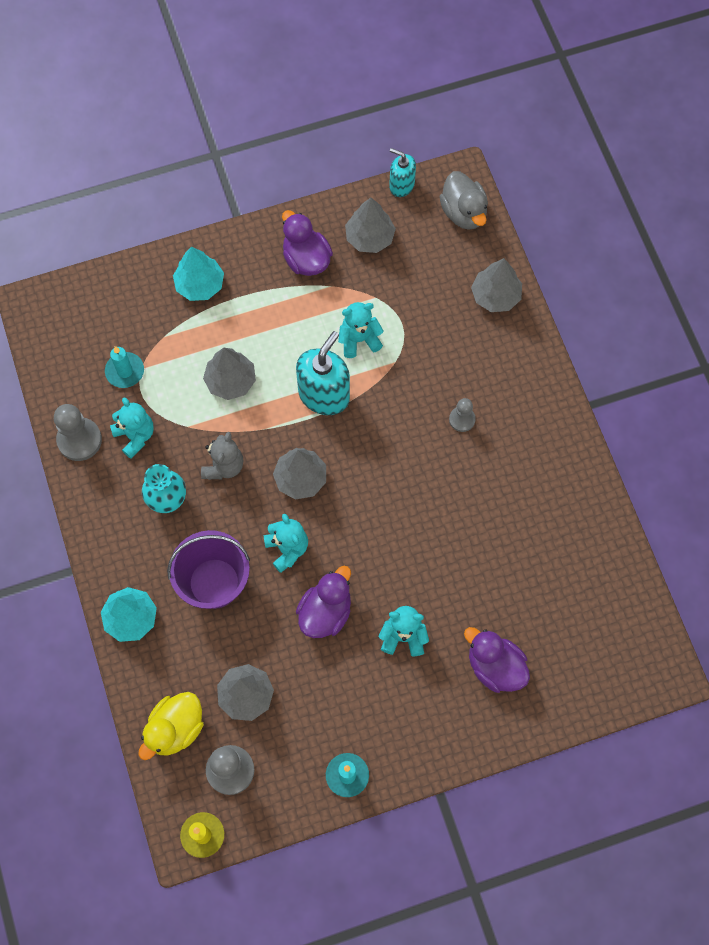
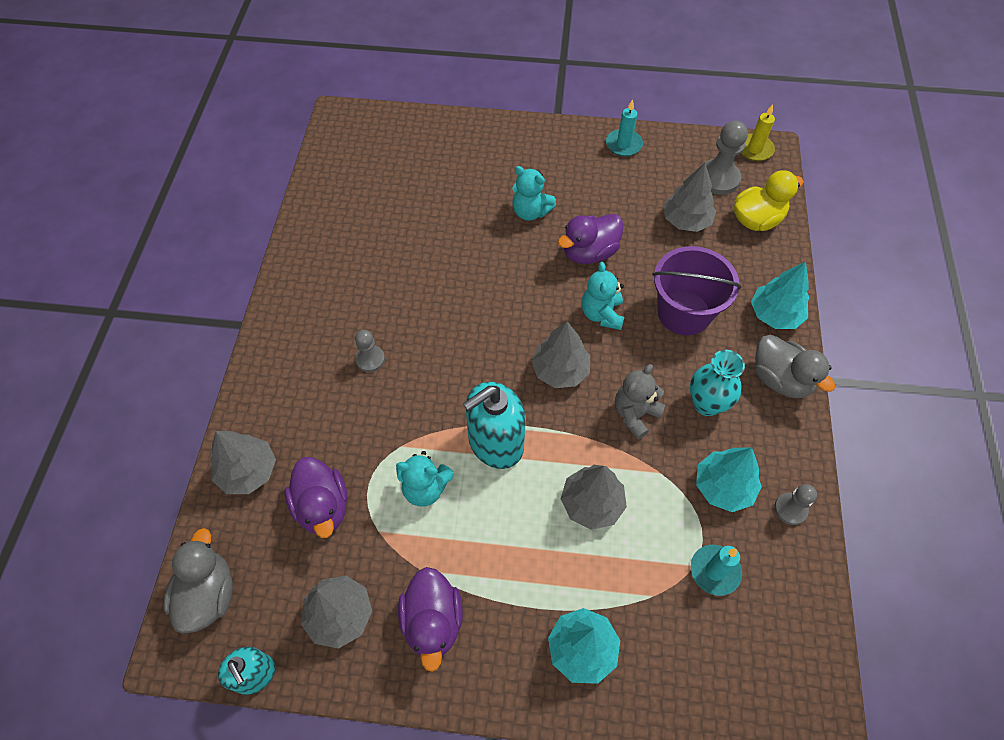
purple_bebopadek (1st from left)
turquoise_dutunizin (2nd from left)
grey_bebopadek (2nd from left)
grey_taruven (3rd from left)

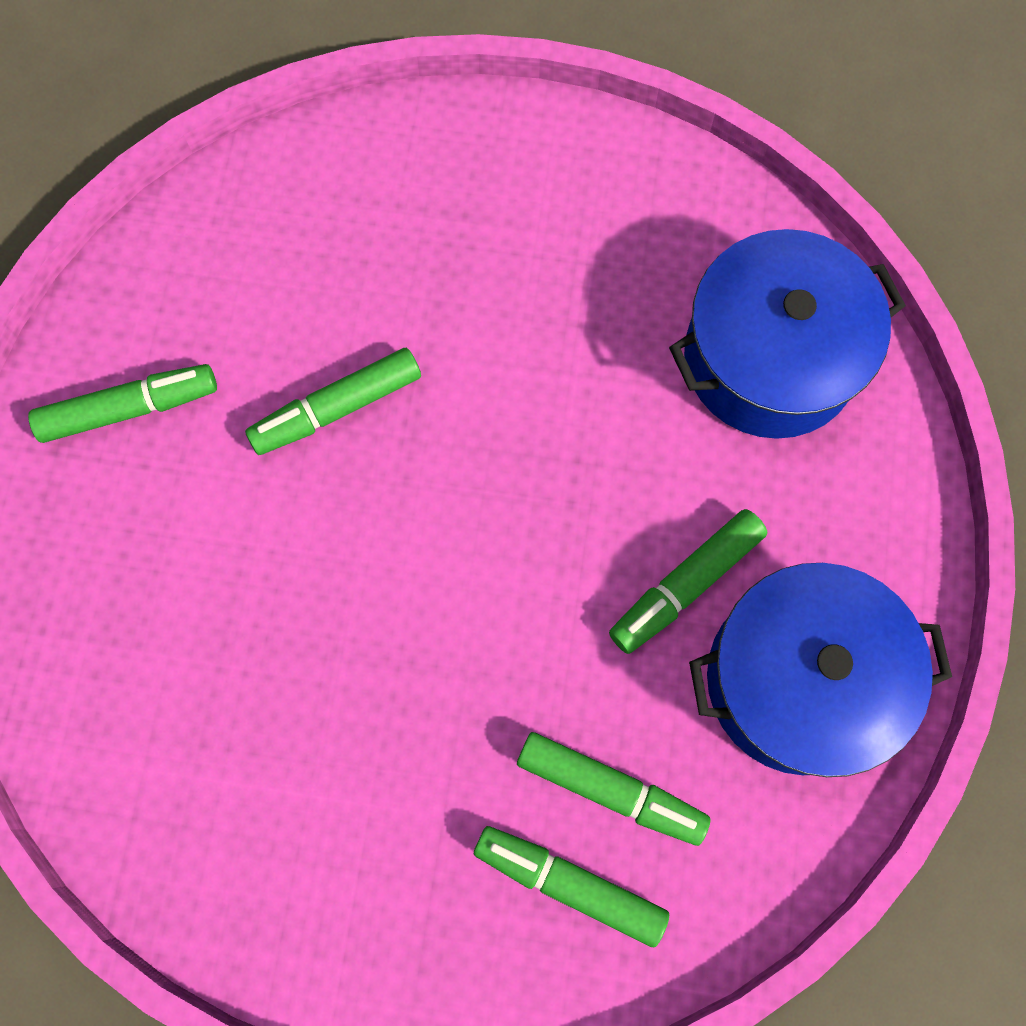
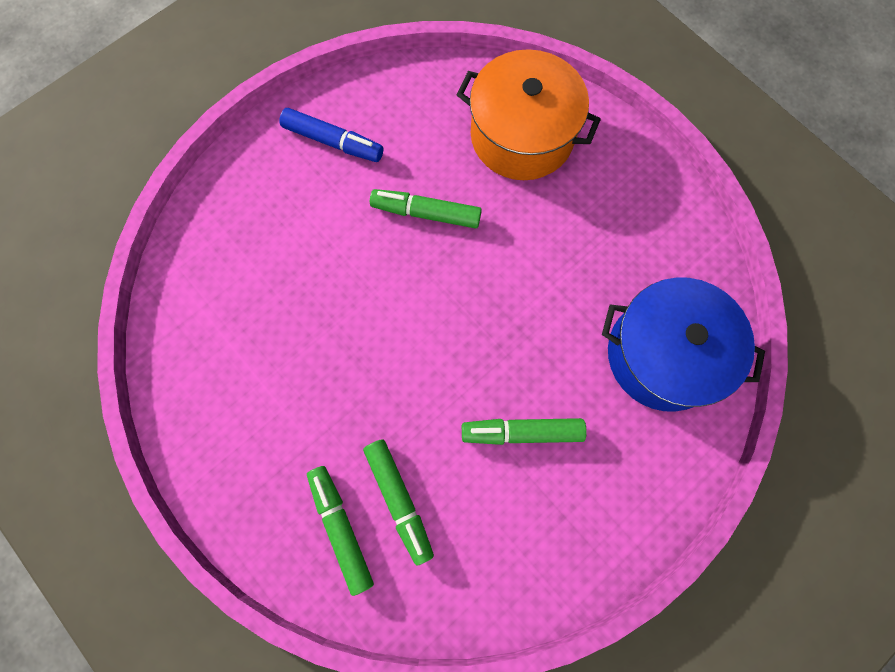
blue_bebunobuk
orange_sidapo
blue_sidapo (2nd from left in the first image)

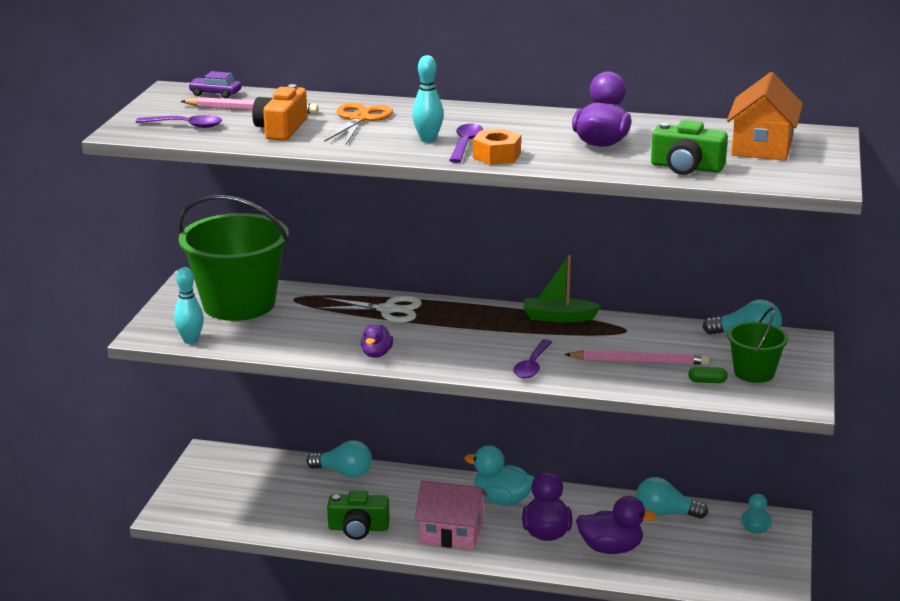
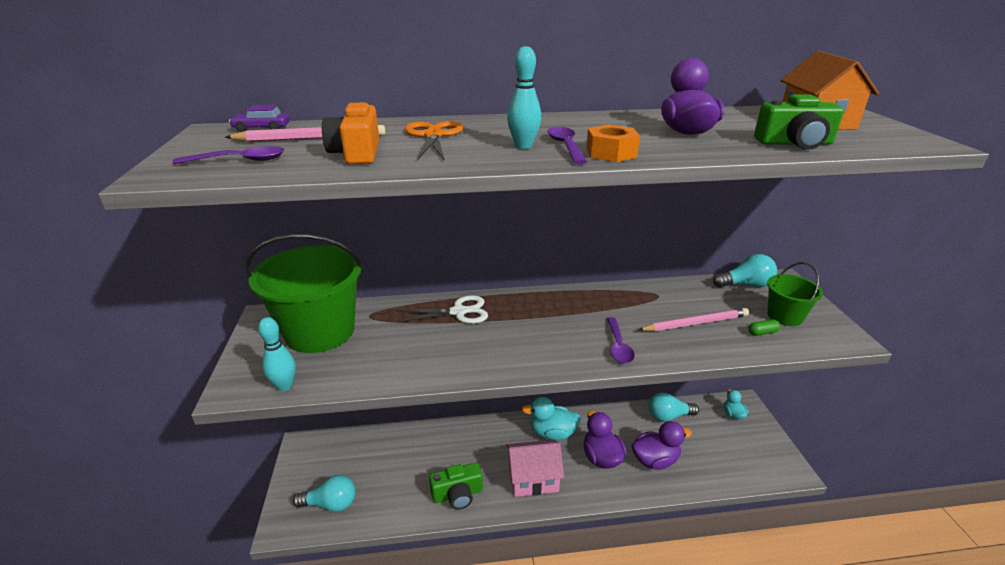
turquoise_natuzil (1st from left)
purple_bebopadek (1st from left in the first image)
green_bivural

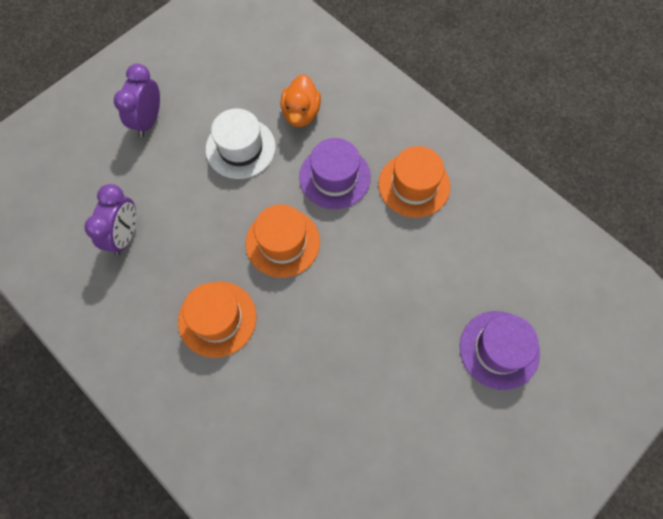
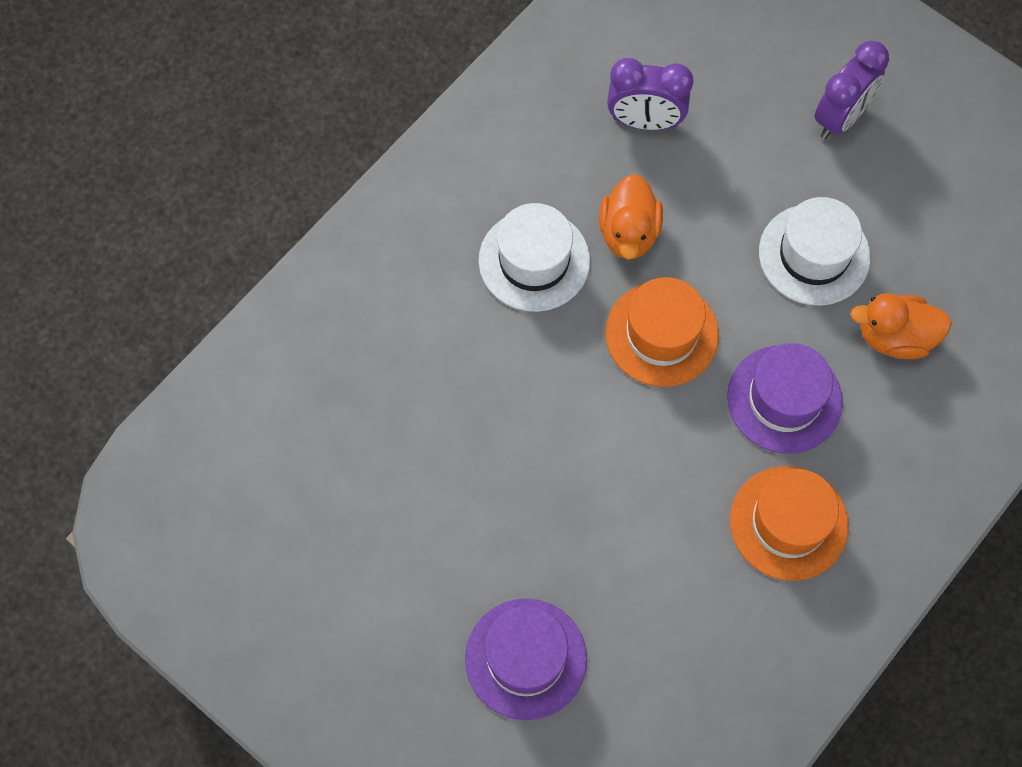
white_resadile (1st from left)
orange_bebopadek (1st from left)
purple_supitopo (2nd from left)

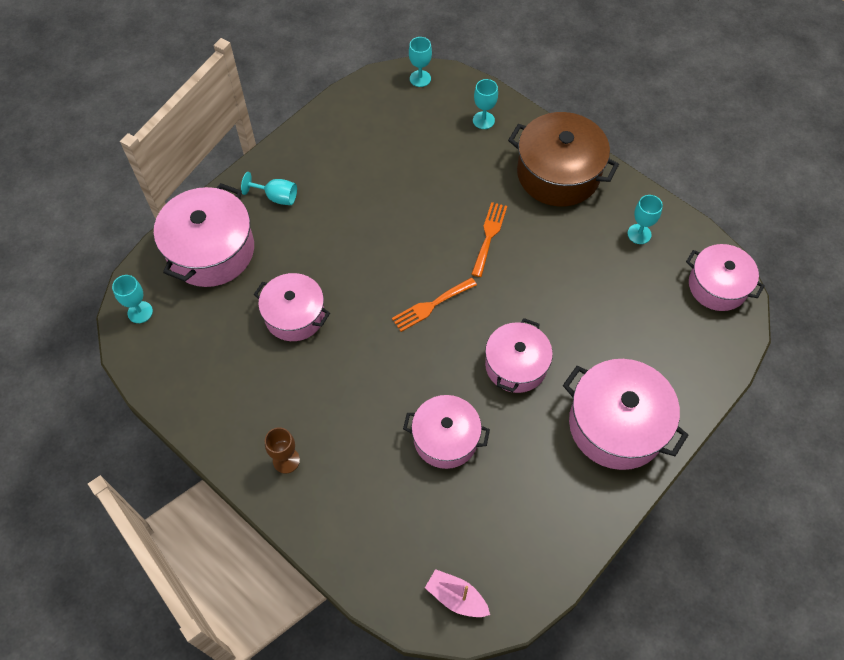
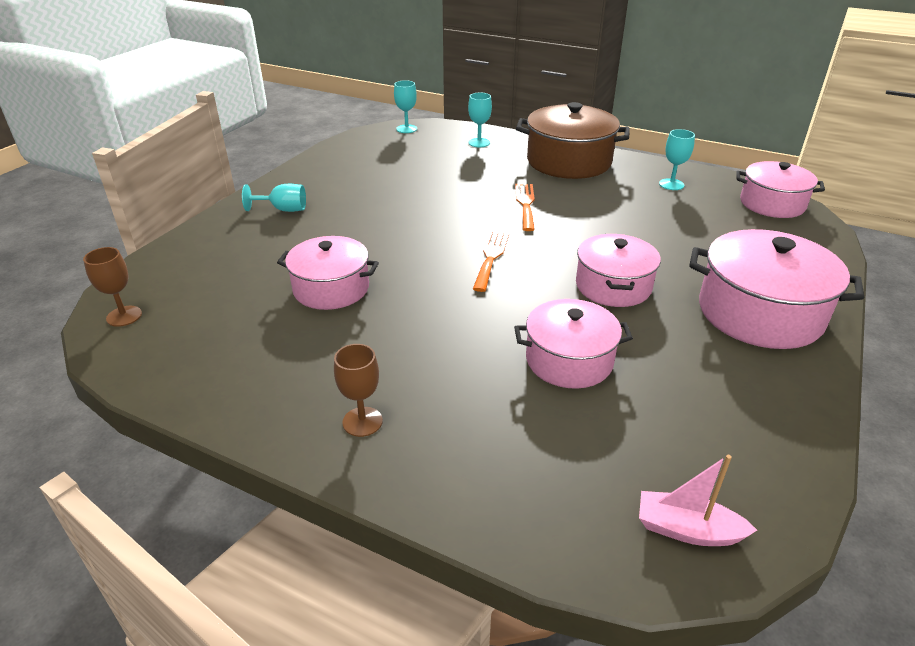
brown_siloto (1st from left)
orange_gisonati (1st from left)
pink_sidapo (1st from left in the first image)

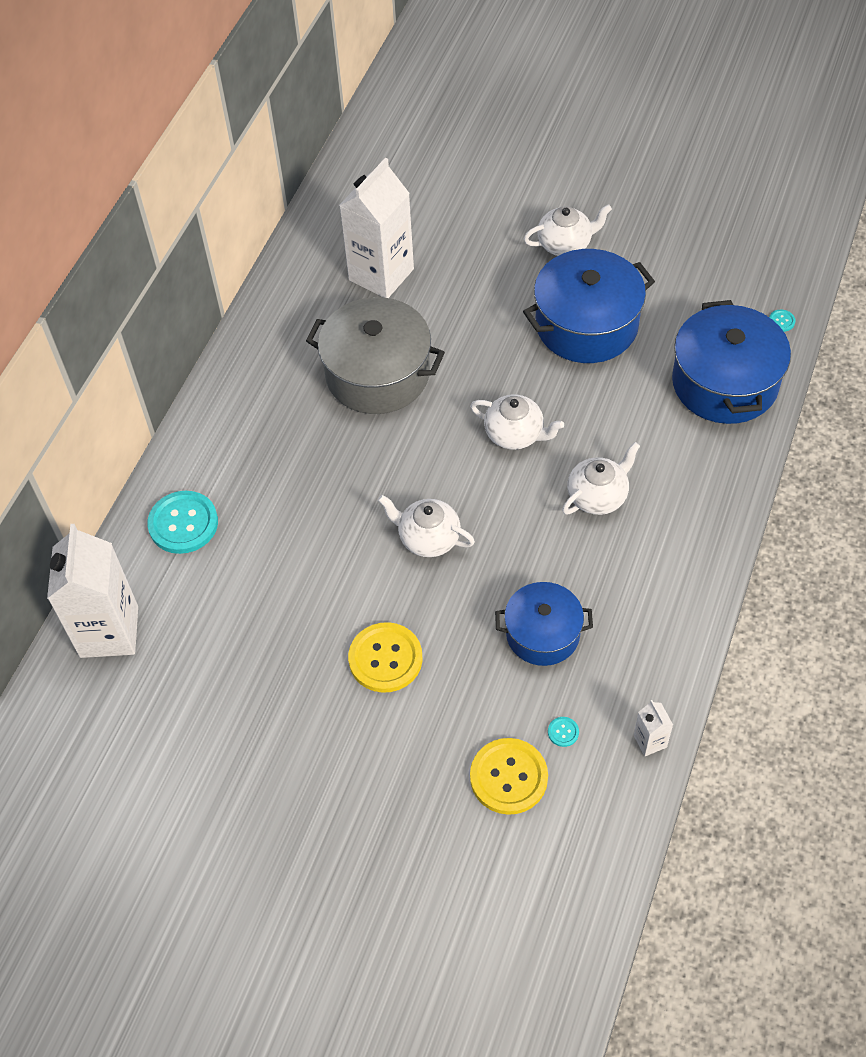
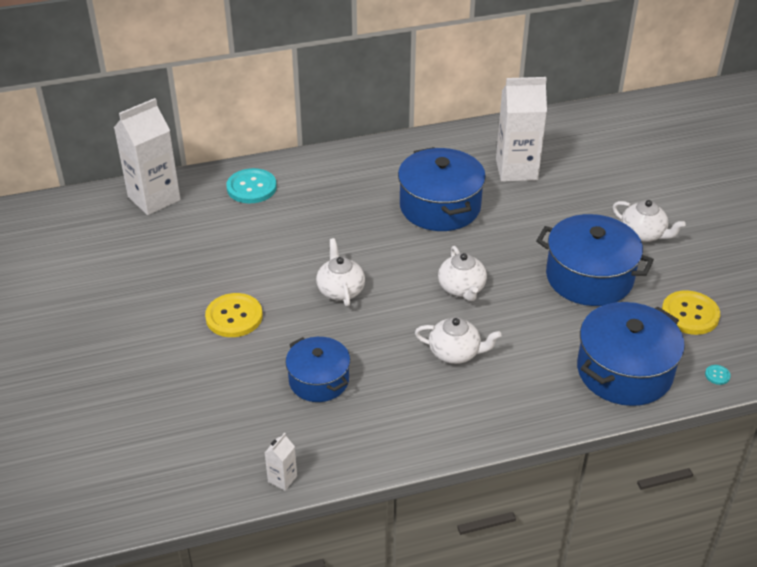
blue_sidapo (2nd from left)
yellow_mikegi (2nd from left)
turquoise_mikegi (2nd from left in the first image)

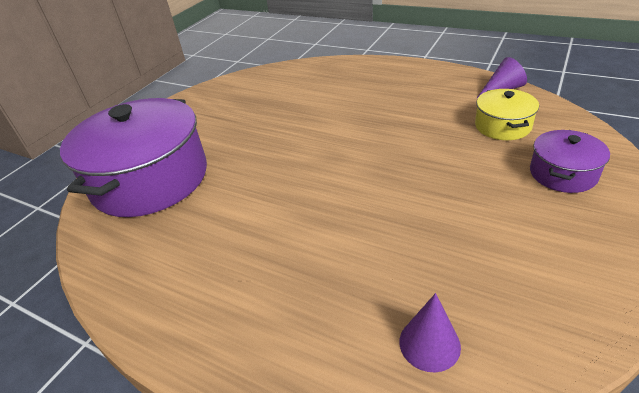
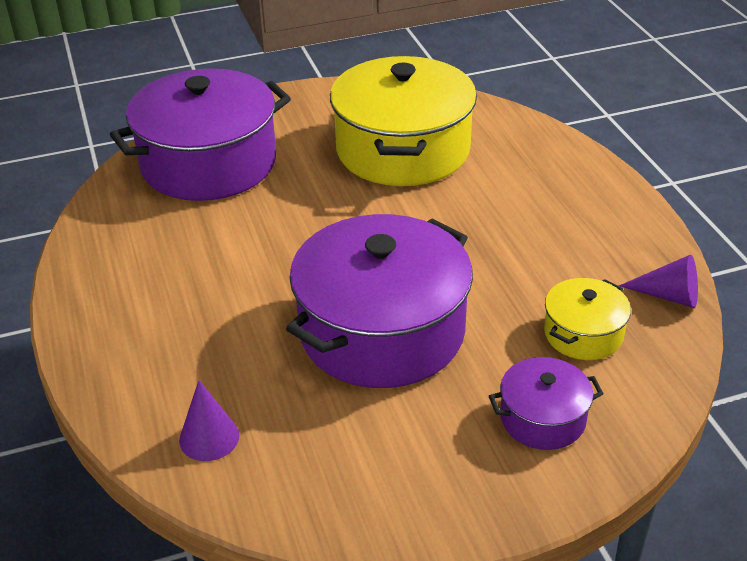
purple_sidapo (2nd from left)
yellow_sidapo (1st from left)

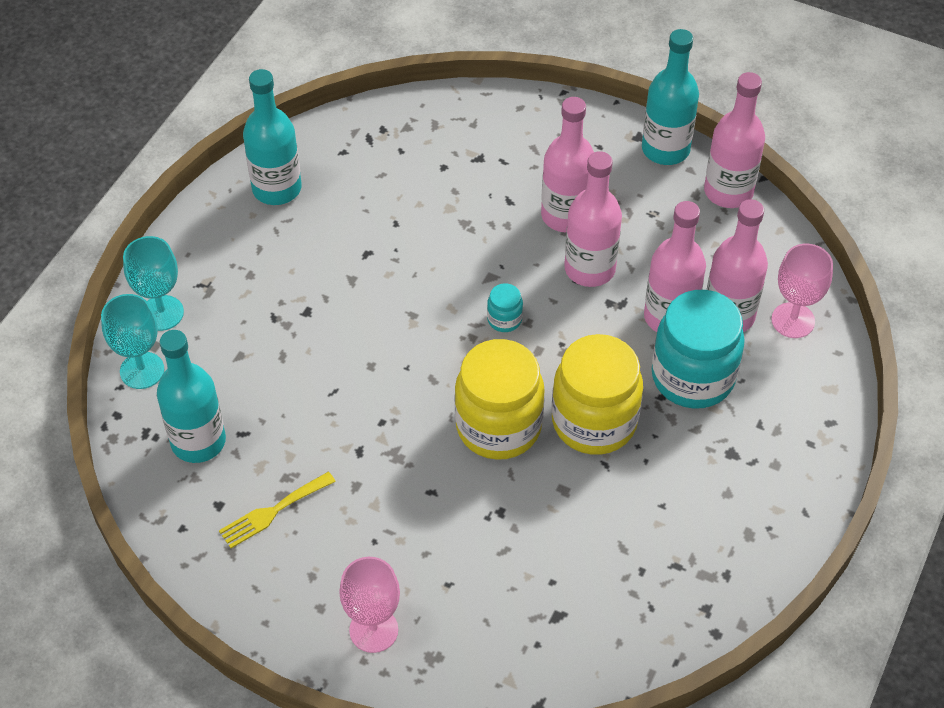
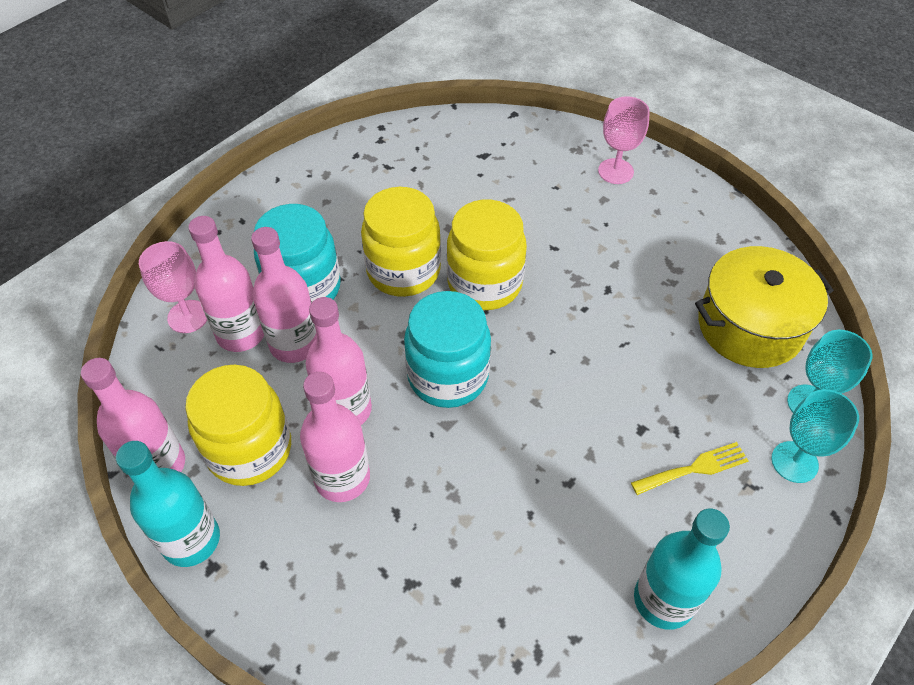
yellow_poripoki (1st from left)
turquoise_poripoki (2nd from left)
yellow_gisonati
yellow_sidapo

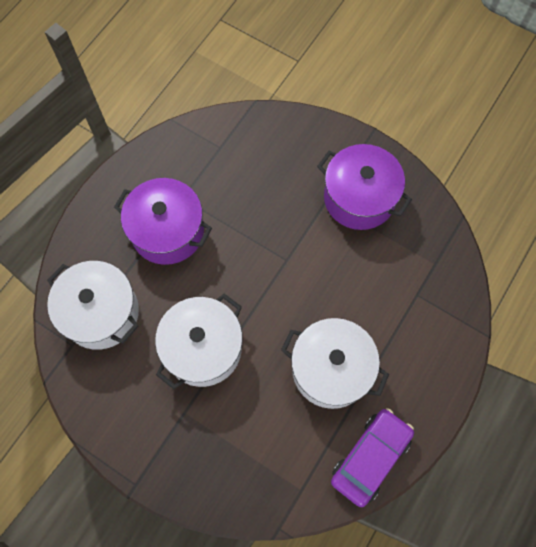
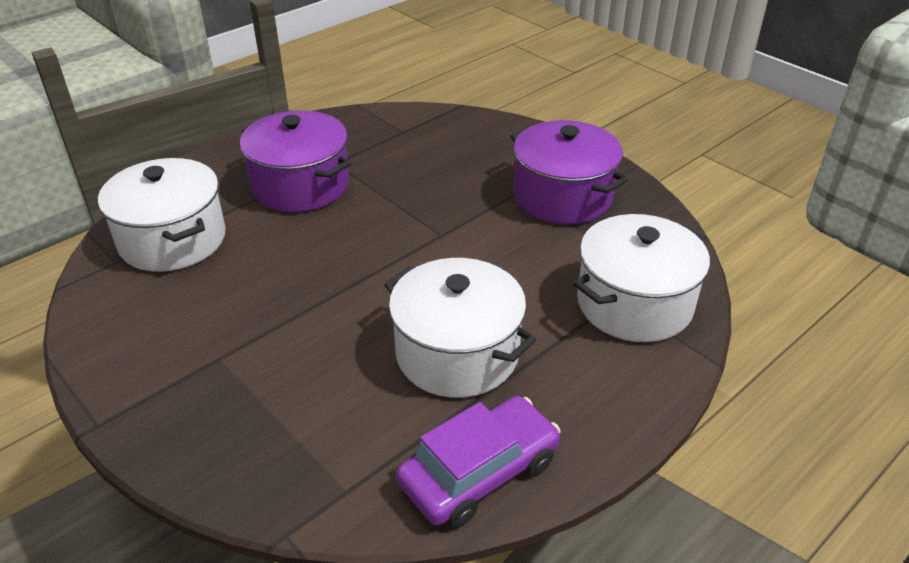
white_sidapo (3rd from left)

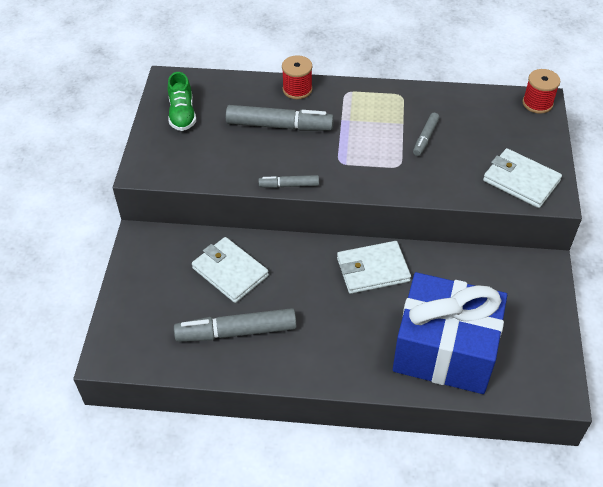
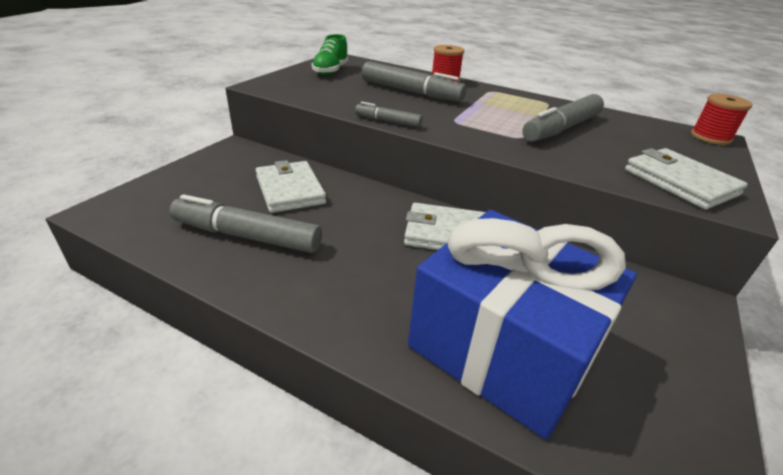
grey_bebunobuk (4th from left)

